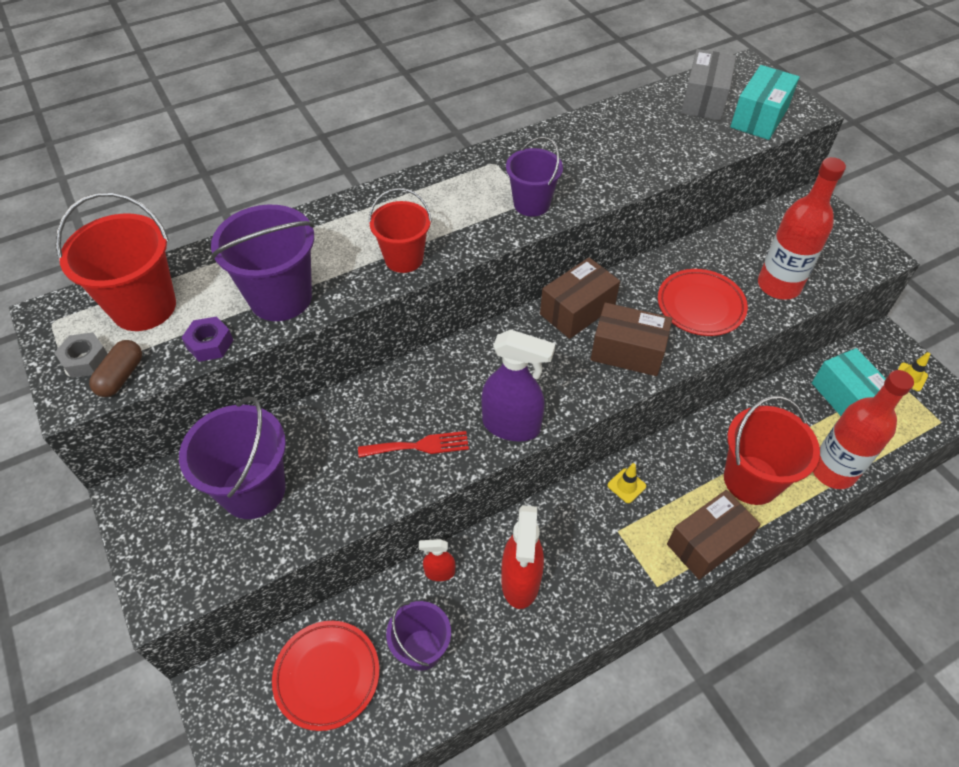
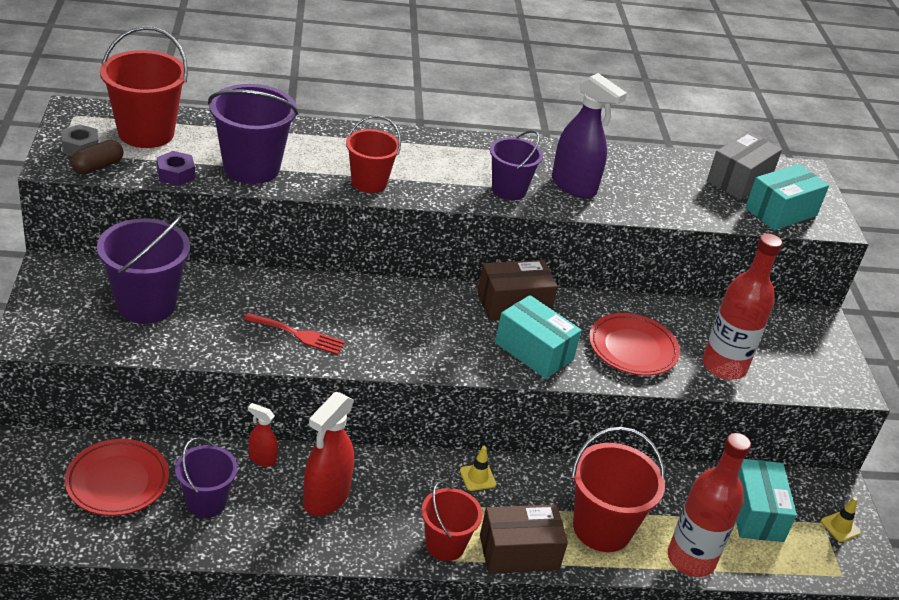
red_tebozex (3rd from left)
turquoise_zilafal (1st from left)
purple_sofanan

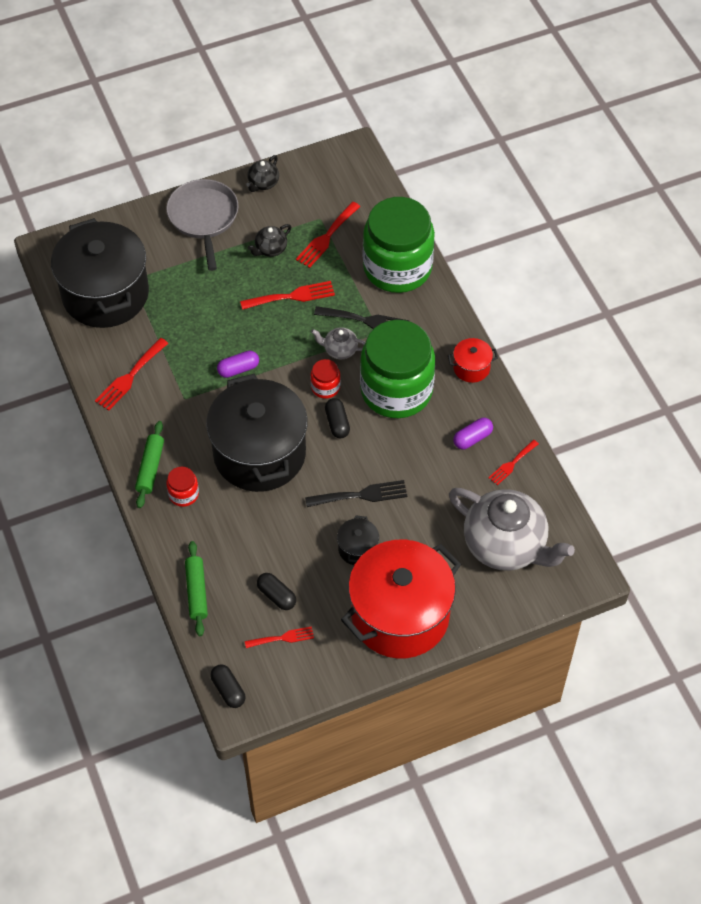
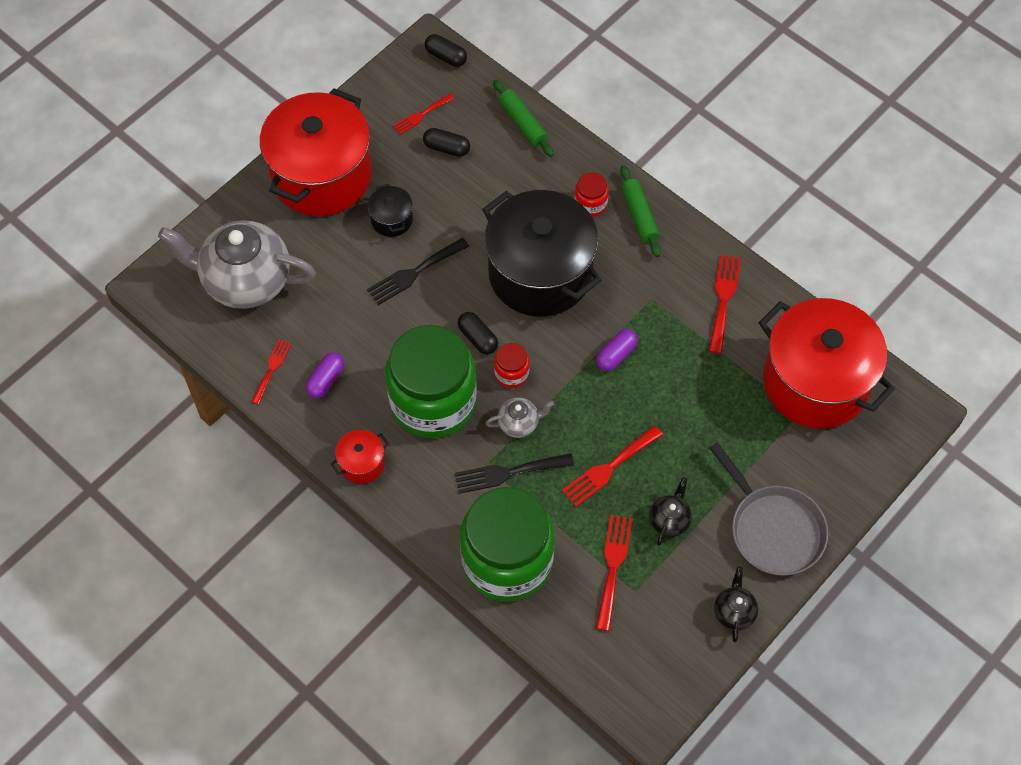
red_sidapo (3rd from left)

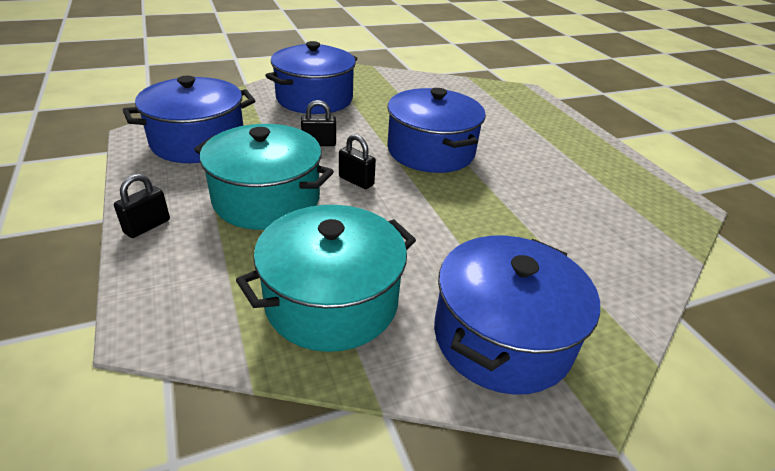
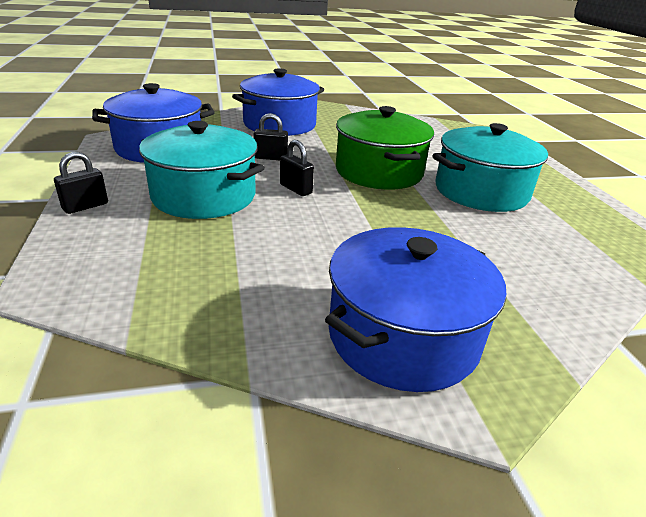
green_sidapo
turquoise_sidapo (2nd from left)

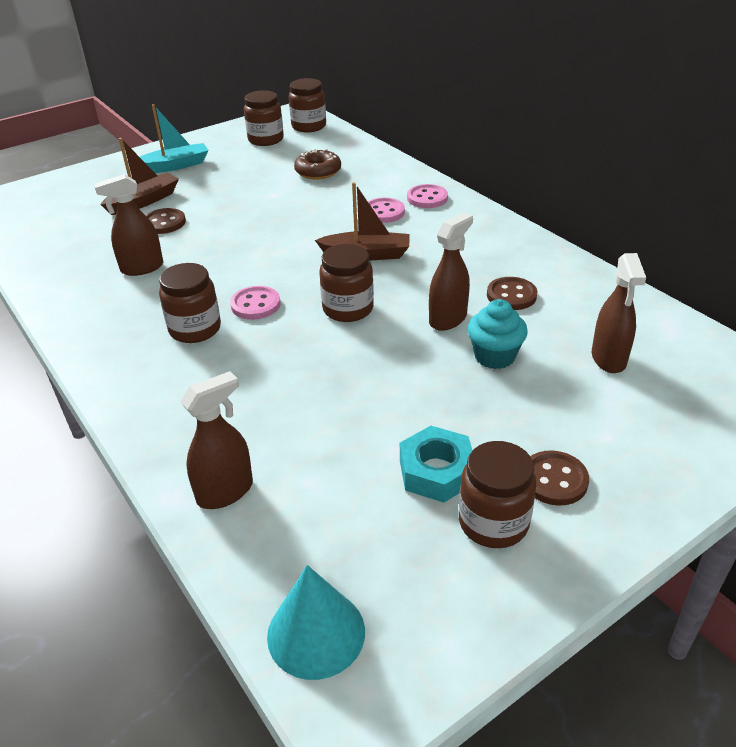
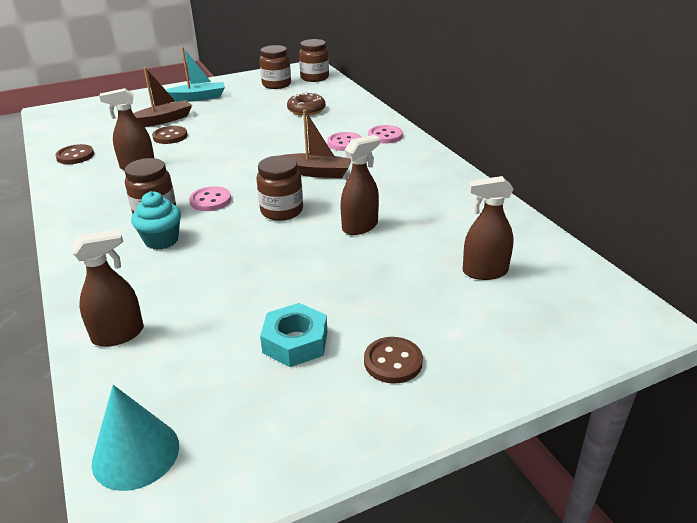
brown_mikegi (1st from left)
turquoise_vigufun
brown_sofanan (4th from left)
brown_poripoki (5th from left in the first image)

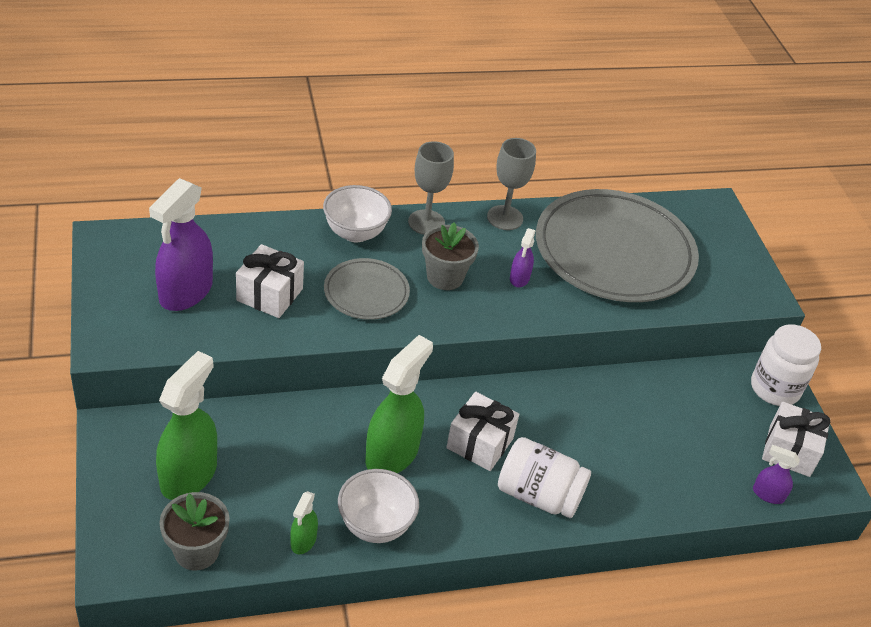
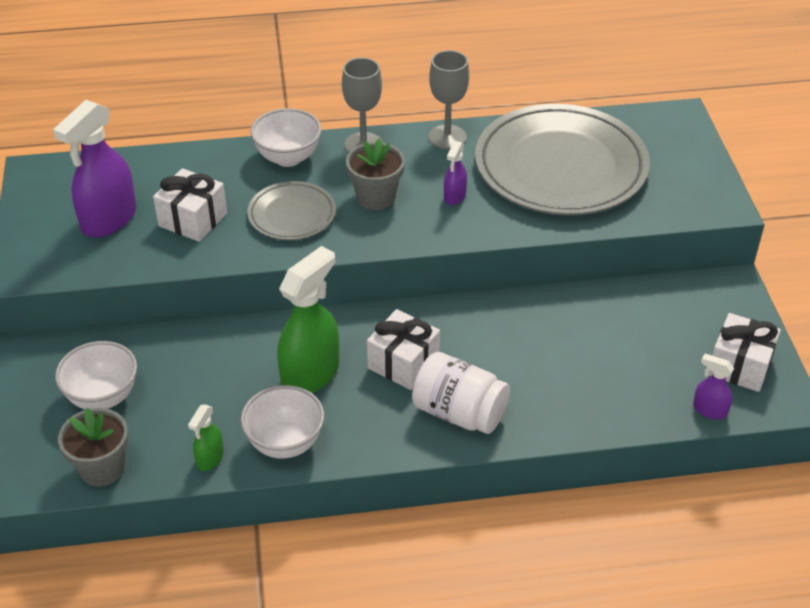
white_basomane (1st from left)
white_poripoki (2nd from left in the first image)

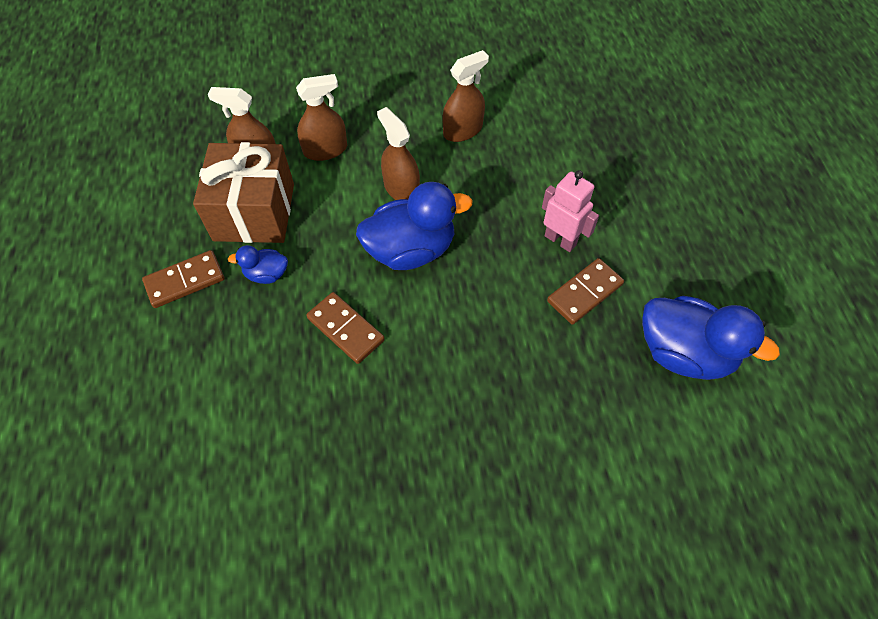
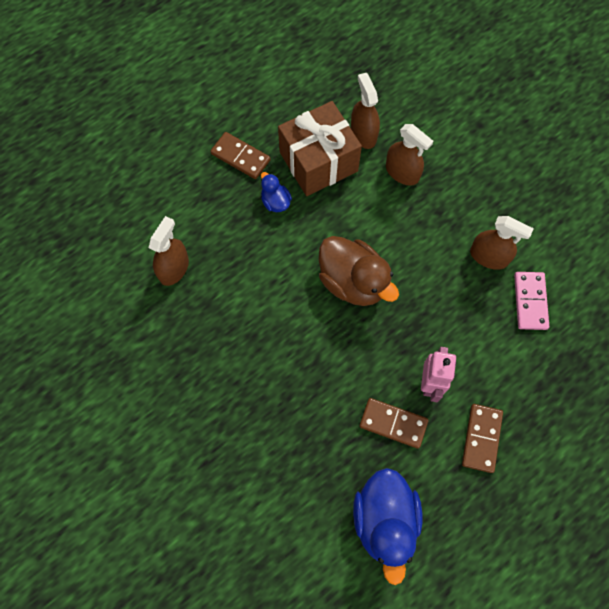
brown_sofanan (1st from left)
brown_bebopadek
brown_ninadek (3rd from left)
pink_ninadek

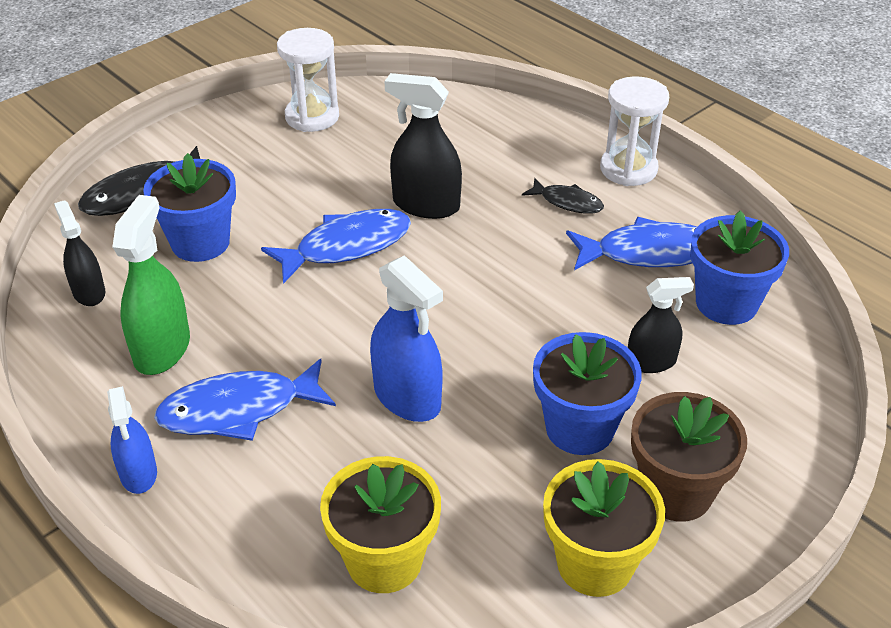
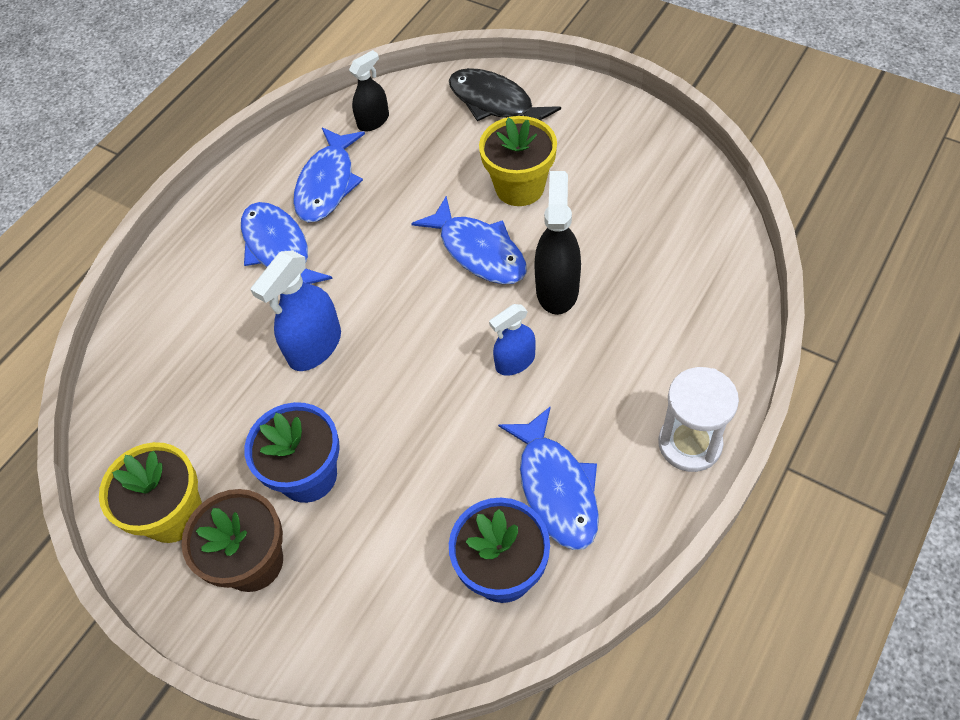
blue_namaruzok (2nd from left)
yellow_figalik (2nd from left)
blue_sofanan (2nd from left)
blue_figalik (1st from left in the first image)
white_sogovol (1st from left in the first image)
black_namaruzok (2nd from left in the first image)
black_sofanan (3rd from left in the first image)

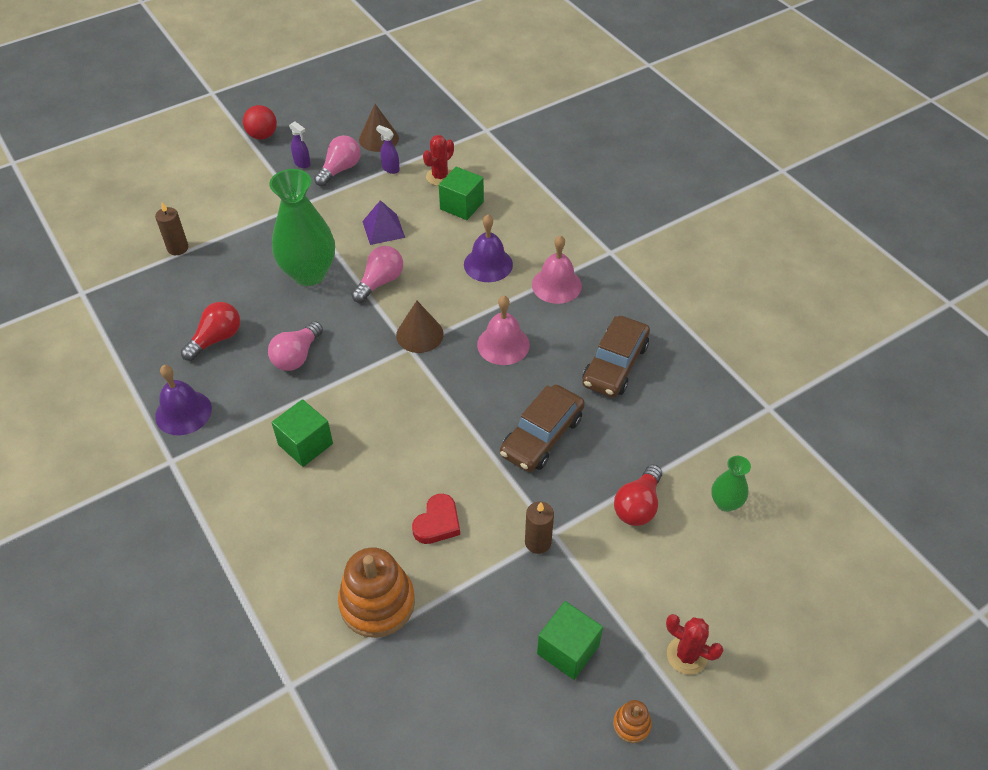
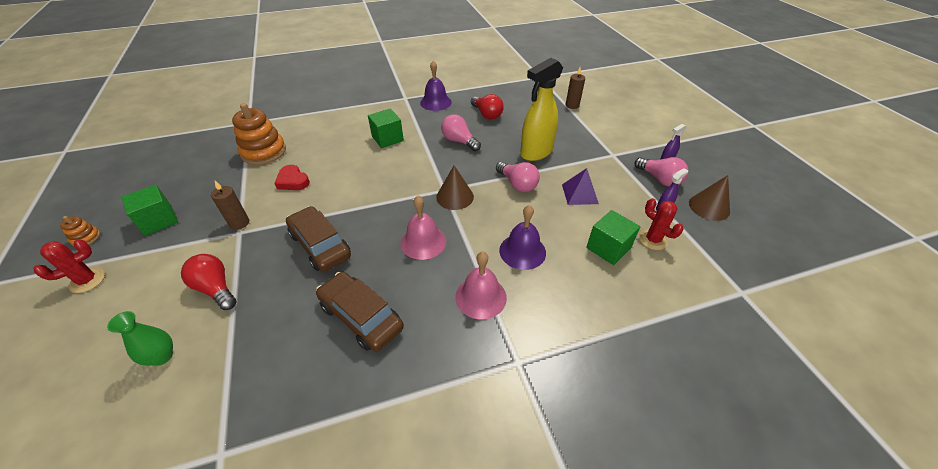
yellow_sofanan
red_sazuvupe

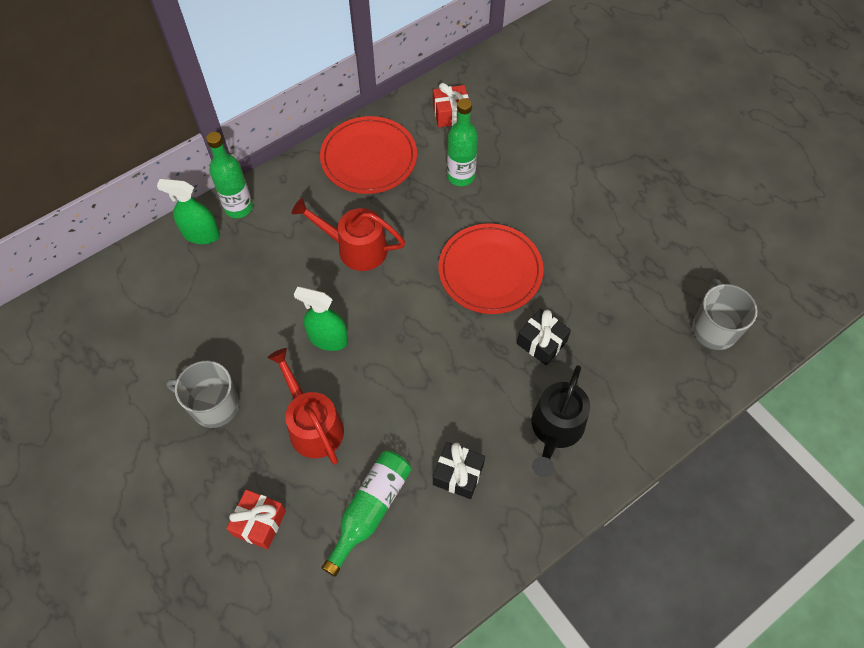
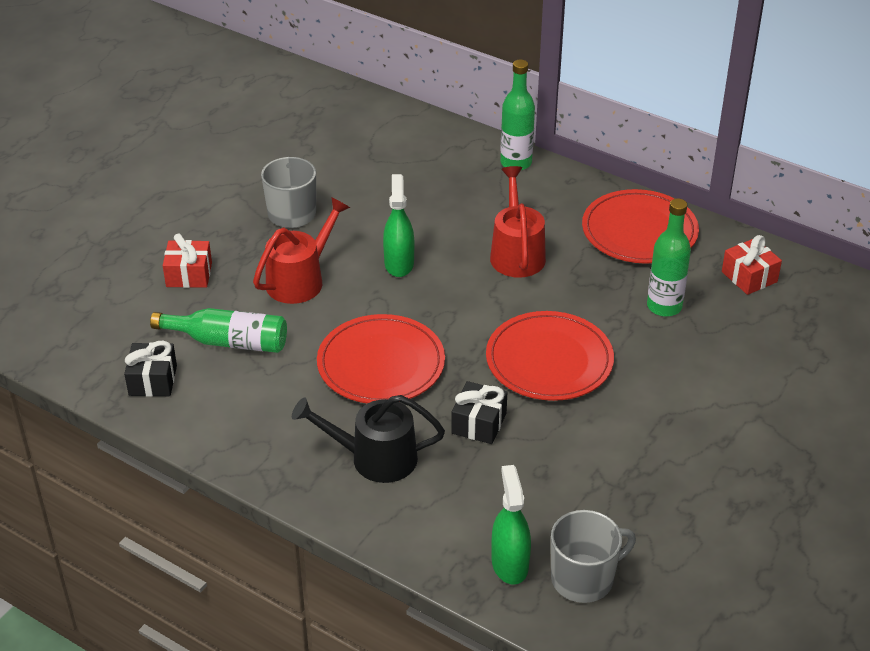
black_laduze (1st from left)
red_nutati (1st from left)
green_sofanan (2nd from left)

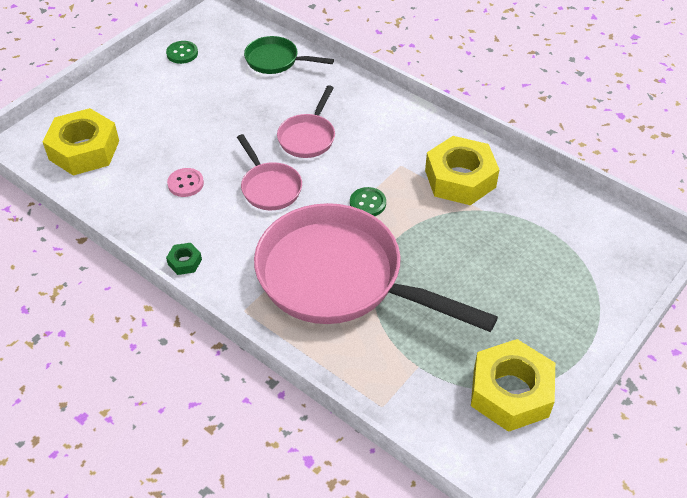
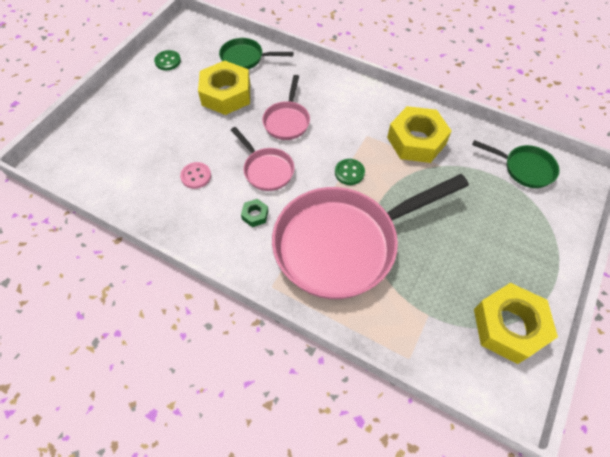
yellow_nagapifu (1st from left)
green_nagapifu
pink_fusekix (3rd from left)
green_fusekix (2nd from left)

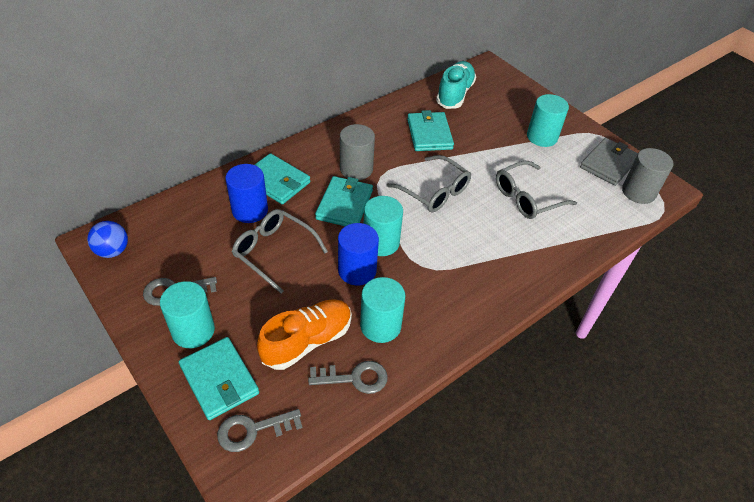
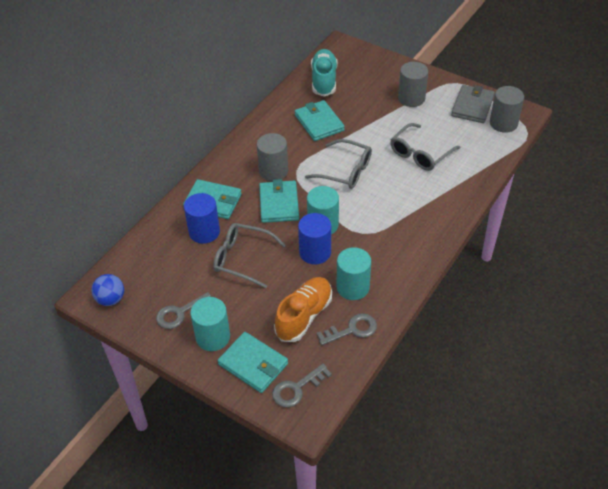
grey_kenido (2nd from left)

